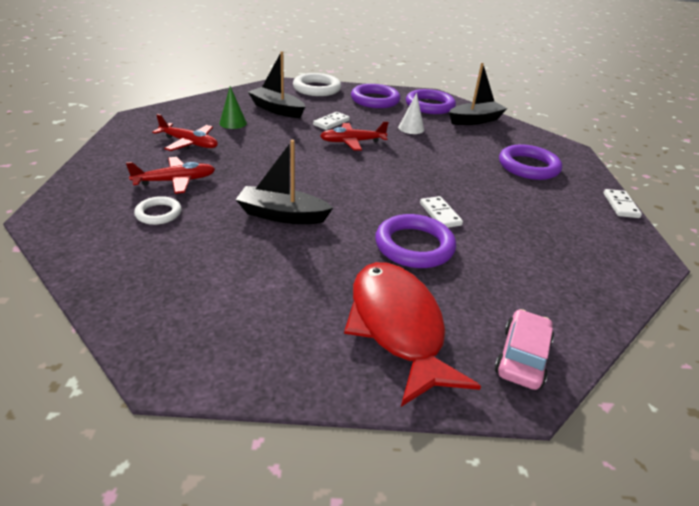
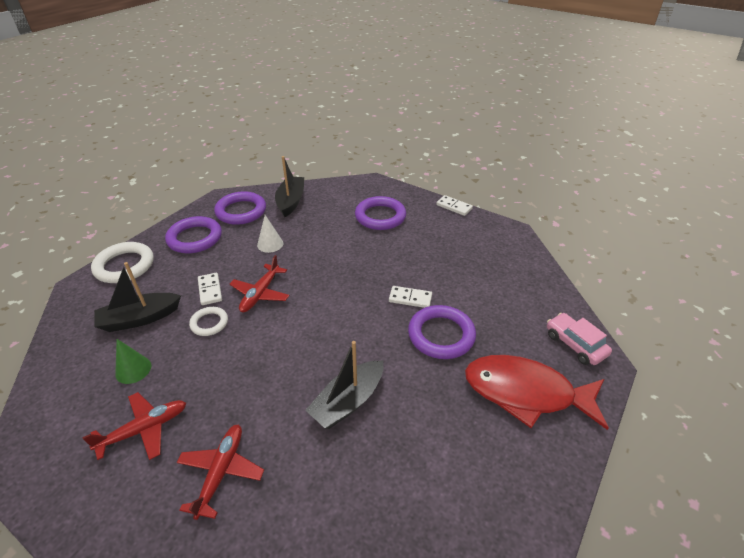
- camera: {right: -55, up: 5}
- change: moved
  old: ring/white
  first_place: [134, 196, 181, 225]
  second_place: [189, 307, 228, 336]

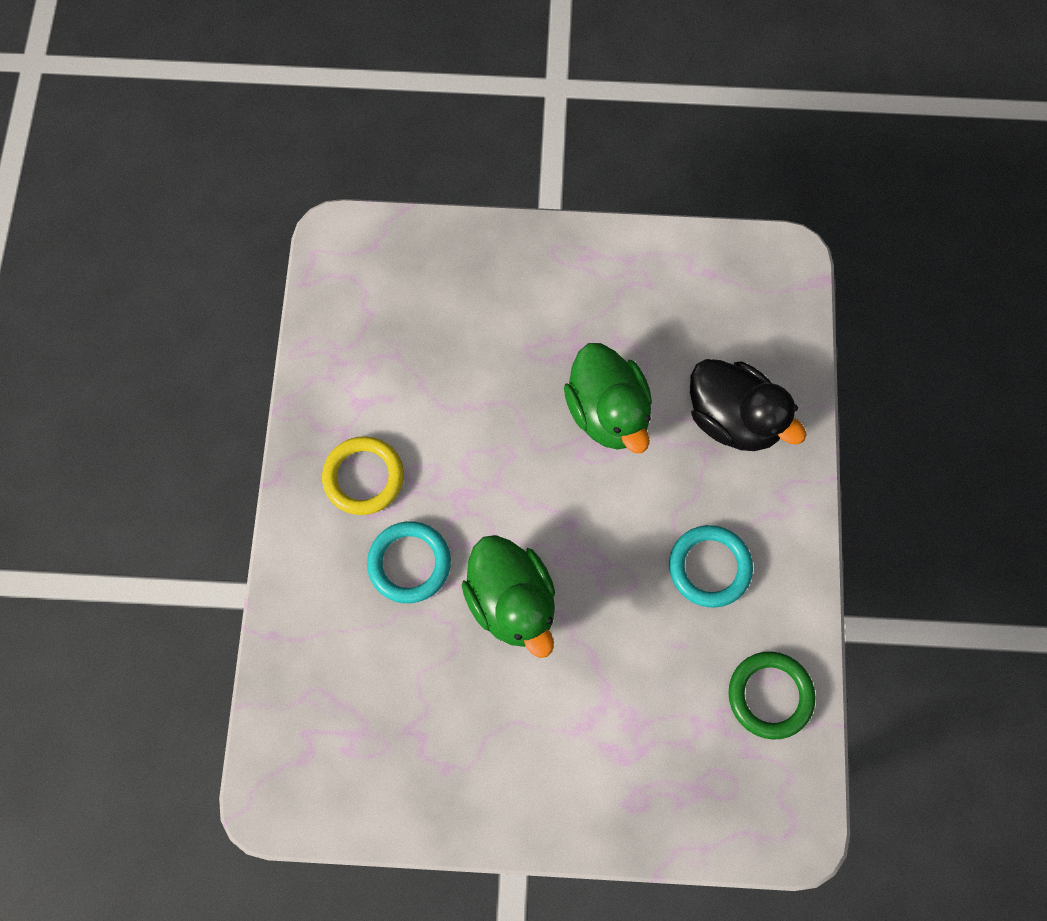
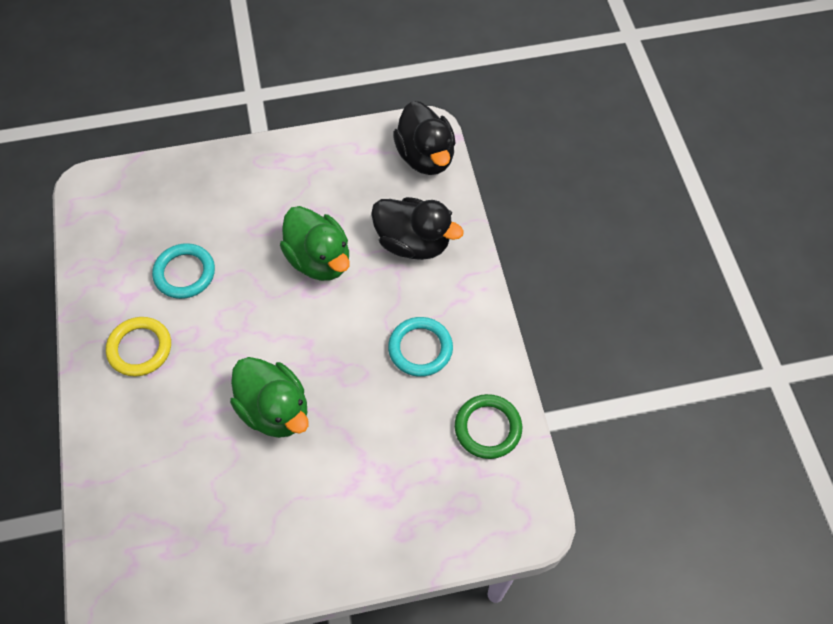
- camera: {right: -15, up: -10}
- change: moved
  old: ring/turquoise
  first_place: [367, 521, 451, 603]
  second_place: [152, 243, 215, 299]
- change: added
  new: duck/black
  second_place: [393, 101, 456, 175]

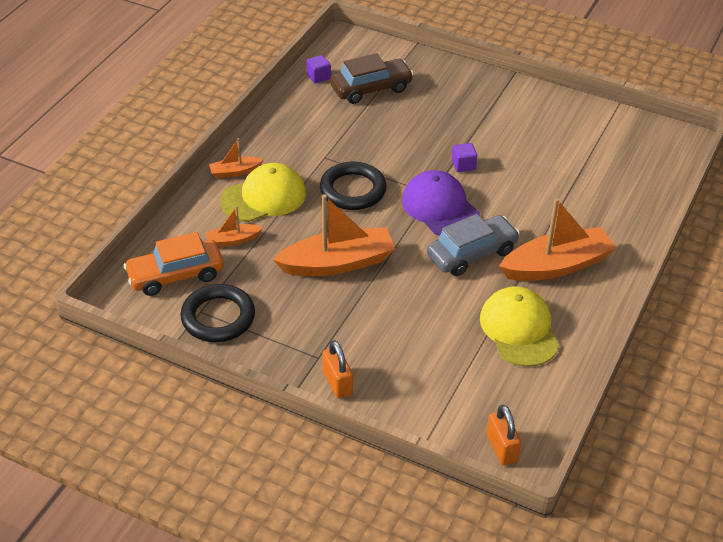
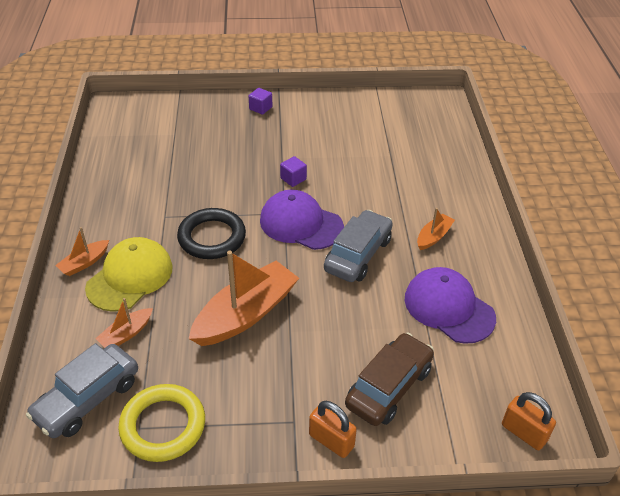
- camera: {right: -30, up: 0}
- change: recoloured
  old: car/orange
  new: car/grey
  first_place: [124, 232, 224, 296]
  second_place: [26, 343, 138, 438]
- change: recoloured
  old: ring/black
  new: ring/yellow
  first_place: [180, 284, 255, 342]
  second_place: [118, 384, 205, 462]
- change: moved
  old: cube/purple
  first_place: [306, 55, 331, 84]
  second_place: [249, 88, 272, 115]
- change: moved
  old: car/brown
  first_place: [330, 53, 414, 104]
  second_place: [345, 333, 434, 426]
- change: recoloured
  old: cap/yellow
  new: cap/purple
  first_place: [480, 286, 559, 367]
  second_place: [404, 267, 496, 344]
- change: resized
  old: boat/orange
  first_place: [499, 198, 616, 281]
  second_place: [417, 208, 455, 250]
  factor: 0.48

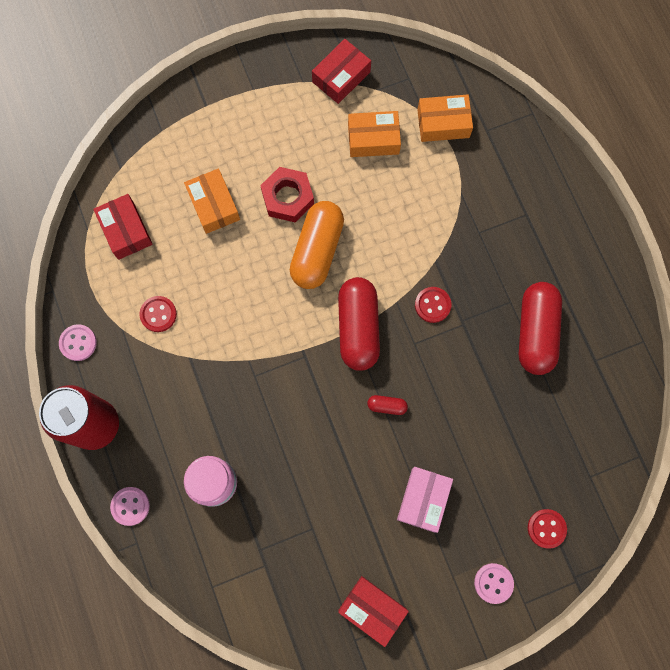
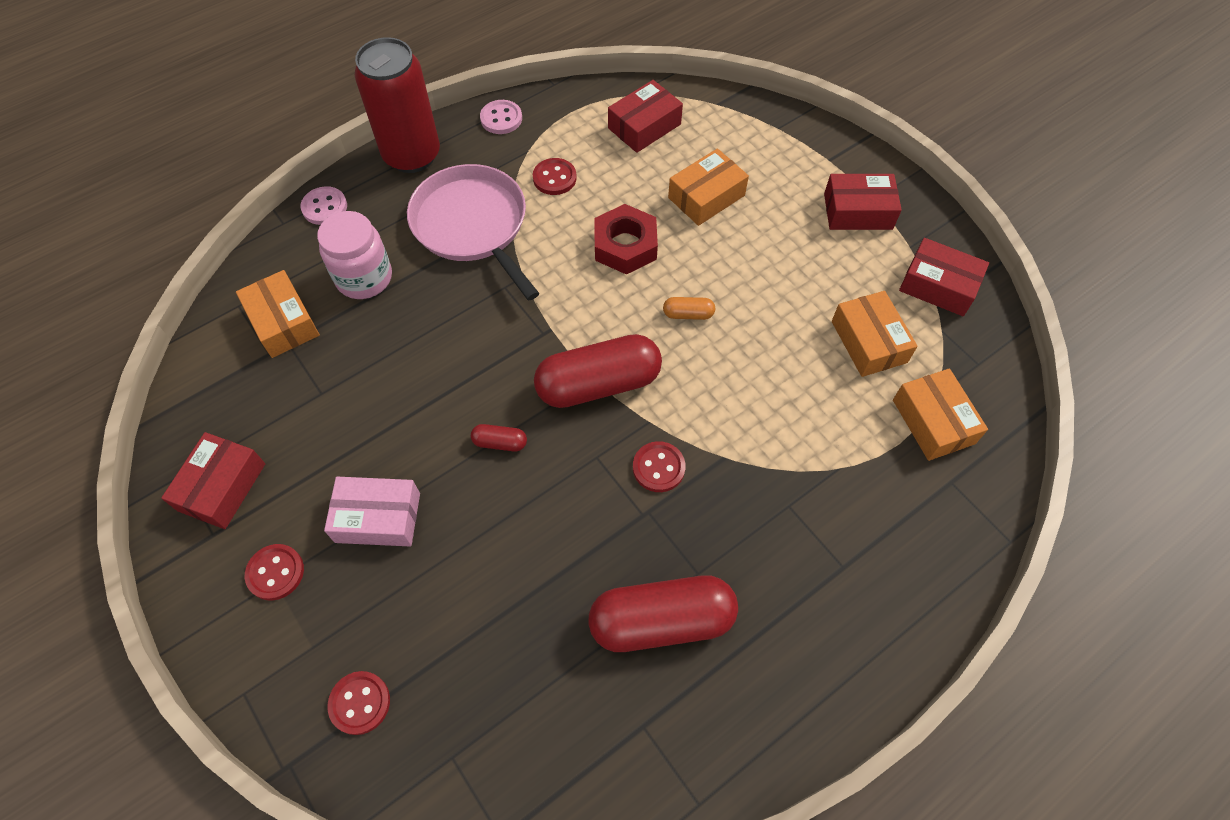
- camera: {right: 75, up: -15}
- change: moved
  old: nut/red
  first_place: [260, 167, 314, 222]
  second_place: [594, 204, 658, 275]
- change: resized
  old: capsule/orange
  first_place: [290, 201, 344, 289]
  second_place: [663, 297, 715, 320]
  factor: 0.42
- change: turned
  old: capsule/red
  first_place: [367, 395, 408, 415]
  second_place: [471, 424, 527, 451]
  degrees: -75
- change: removed
  old: button/pink
  first_place: [474, 563, 514, 604]
- change: added
  new: box/orange
  second_place: [236, 270, 320, 358]
- change: added
  new: button/red
  second_place: [245, 544, 304, 601]
- change: added
  new: pan/pink
  second_place: [407, 164, 539, 301]
- change: added
  new: box/red
  second_place: [824, 174, 902, 230]

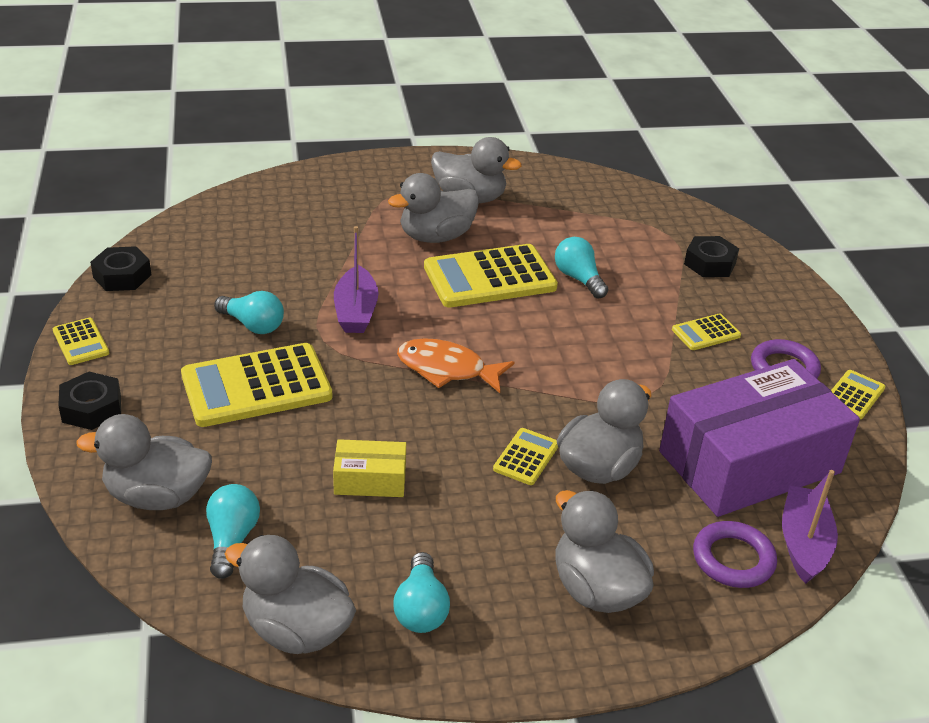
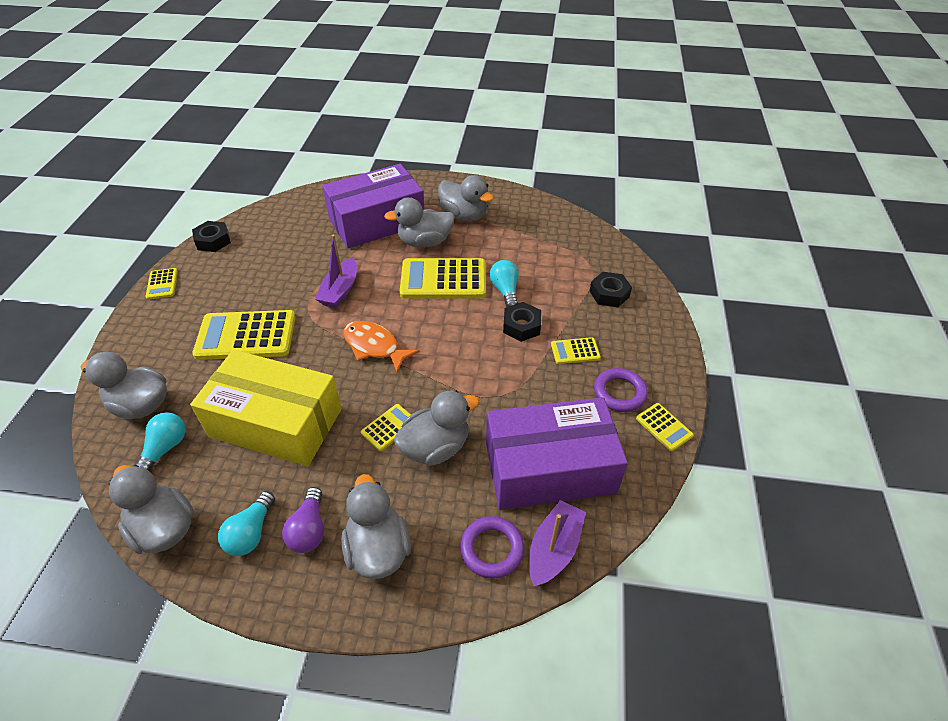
- camera: {right: 20, up: 10}
- change: moved
  old: nut/black
  first_place: [58, 372, 121, 430]
  second_place: [503, 302, 541, 342]
- change: removed
  old: light bulb/turquoise
  first_place: [214, 291, 284, 334]
- change: resized
  old: box/yellow
  first_place: [333, 439, 406, 497]
  second_place: [190, 350, 342, 466]
  factor: 2.31
- change: turned
  old: calculator/yellow
  first_place: [831, 370, 886, 419]
  second_place: [636, 403, 694, 451]
  degrees: 90
- change: added
  new: light bulb/purple
  second_place: [282, 487, 324, 553]
- change: added
  new: box/purple
  second_place: [322, 164, 424, 248]

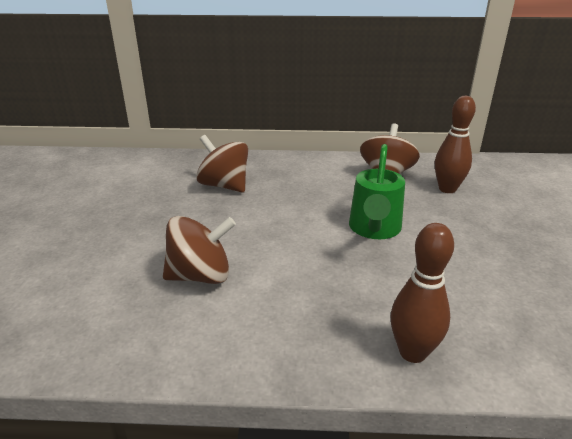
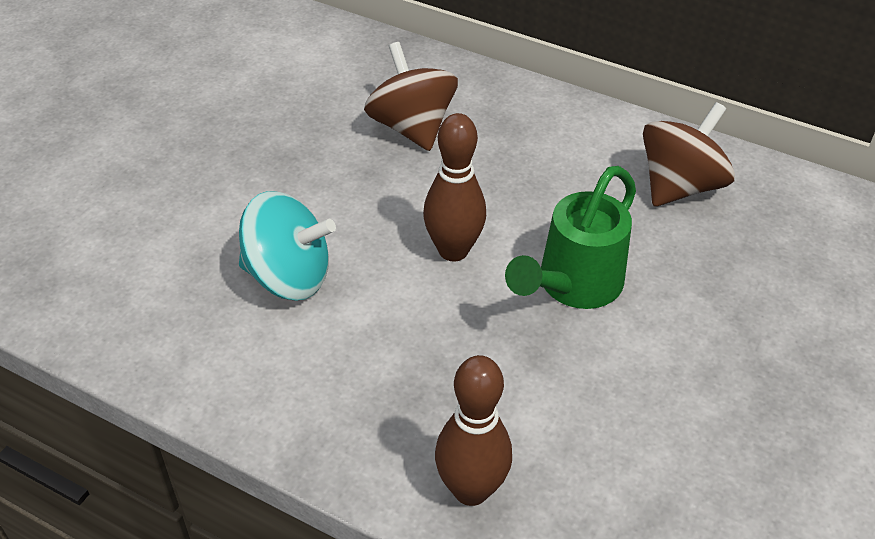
- camera: {right: 25, up: 15}
- change: recoloured
  old: spinning top/brown
  new: spinning top/turquoise
  first_place: [163, 216, 236, 284]
  second_place: [239, 191, 336, 301]
- change: moved
  old: bowling pin/brown
  first_place: [435, 96, 476, 193]
  second_place: [423, 113, 486, 261]

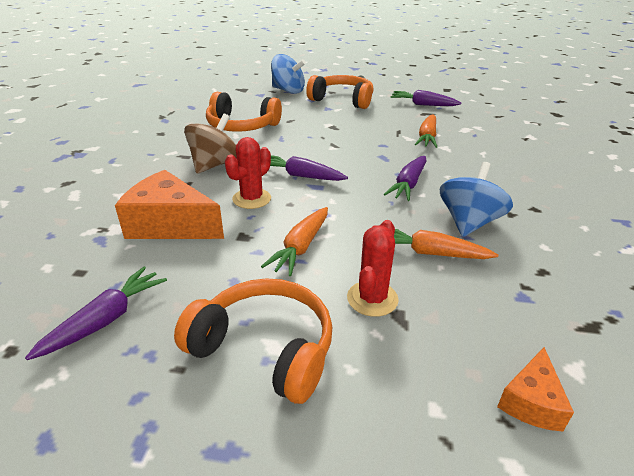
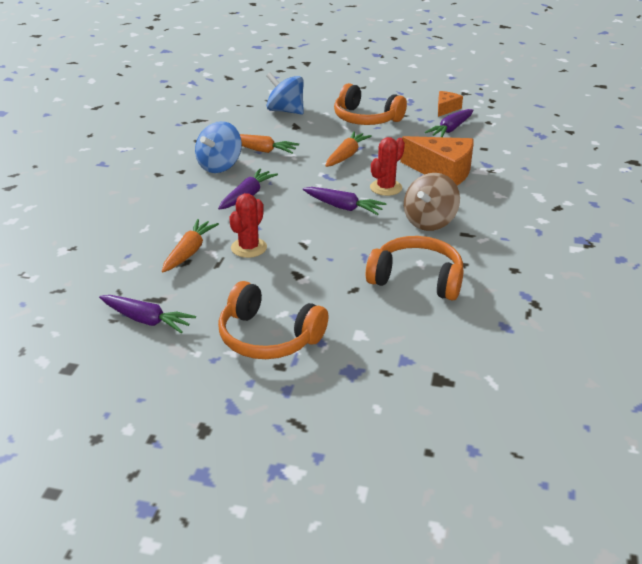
- camera: {right: -175, up: 0}
- change: moved
  old: spinning top/blue
  first_place: [271, 54, 306, 94]
  second_place: [266, 72, 304, 115]
- change: moved
  old: cactus/red
  first_place: [347, 220, 399, 317]
  second_place: [229, 193, 267, 258]
- change: moved
  old: cheese/orange
  first_place: [497, 347, 574, 432]
  second_place: [438, 91, 463, 117]

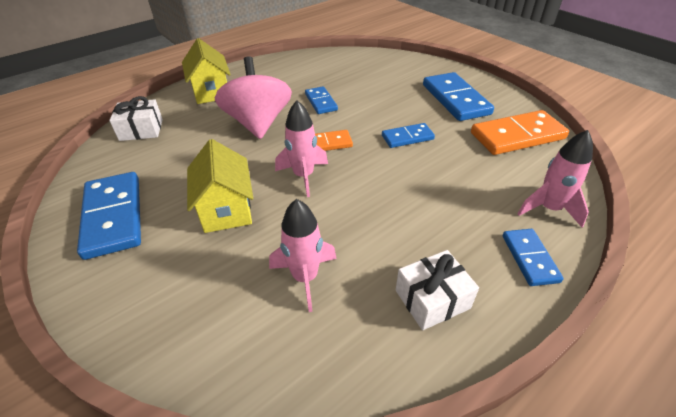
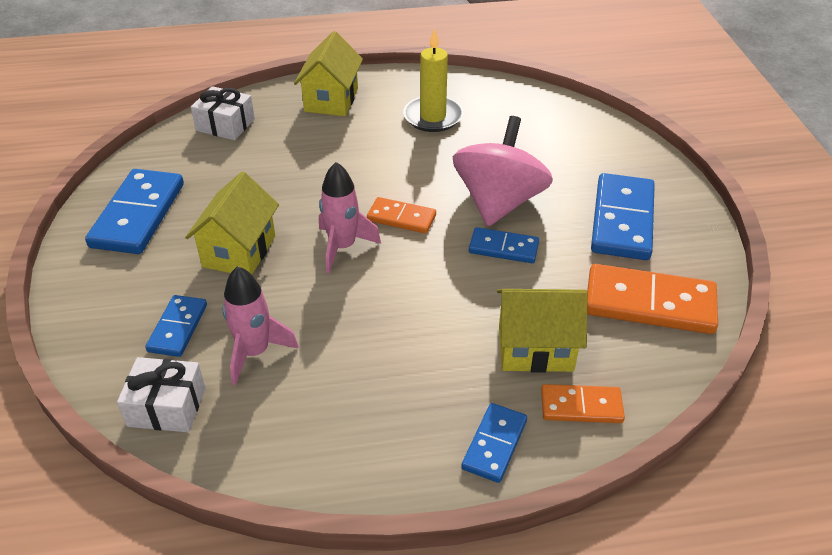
- camera: {right: 30, up: 0}
- change: moved
  old: spinning top/pink
  first_place: [215, 56, 292, 139]
  second_place: [453, 116, 553, 226]
- change: moved
  old: domino/blue
  first_place: [305, 86, 338, 114]
  second_place: [145, 295, 207, 357]
- change: moved
  old: gift/white
  first_place: [396, 250, 479, 330]
  second_place: [117, 357, 205, 432]
- change: replaced
  old: rocket/pink
  new: domino/orange
  first_place: [517, 130, 593, 228]
  second_place: [541, 384, 625, 423]
- change: added
  new: candle/yellow
  second_place: [403, 28, 463, 132]
- change: added
  new: house/yellow
  second_place: [497, 289, 587, 373]

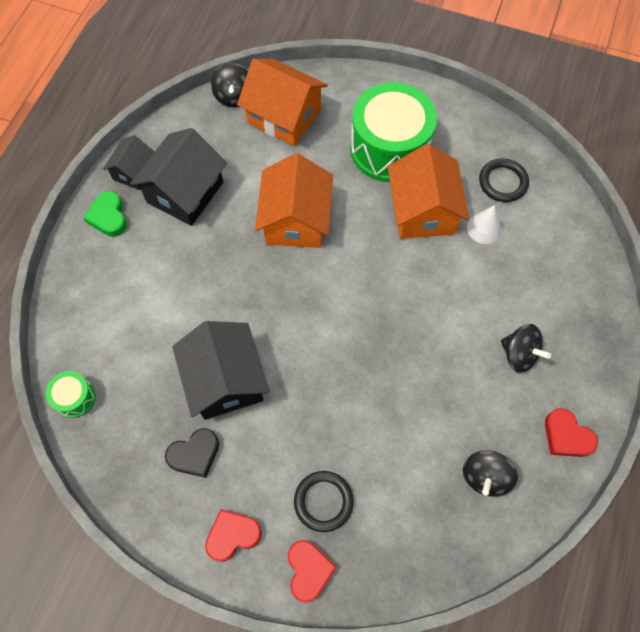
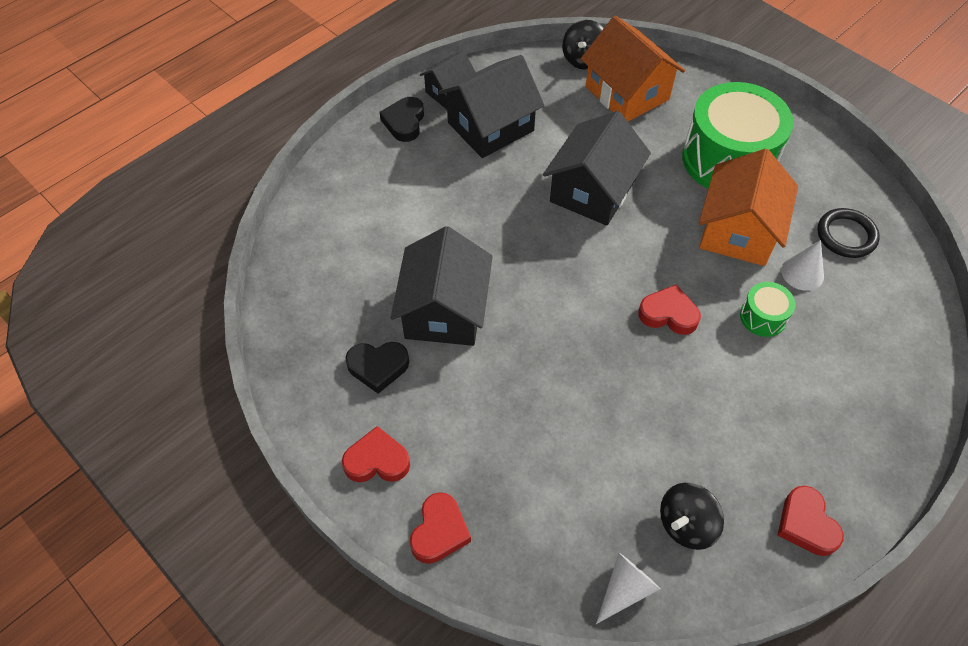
- camera: {right: 25, up: -10}
- change: moved
  old: drum/green
  first_place: [46, 371, 96, 418]
  second_place: [740, 282, 795, 337]
- change: recoloured
  old: heart/green
  new: heart/black
  first_place: [83, 191, 127, 237]
  second_place: [379, 97, 424, 142]
- change: recoloured
  old: house/orange
  new: house/black
  first_place: [255, 153, 333, 248]
  second_place: [543, 111, 651, 226]
- change: removed
  old: ring/black
  first_place: [294, 471, 354, 532]
- change: removed
  old: spinning top/black
  first_place: [501, 324, 551, 373]
- change: added
  new: cone/white
  second_place: [596, 553, 660, 624]
- change: added
  new: heart/red
  second_place: [638, 285, 701, 335]

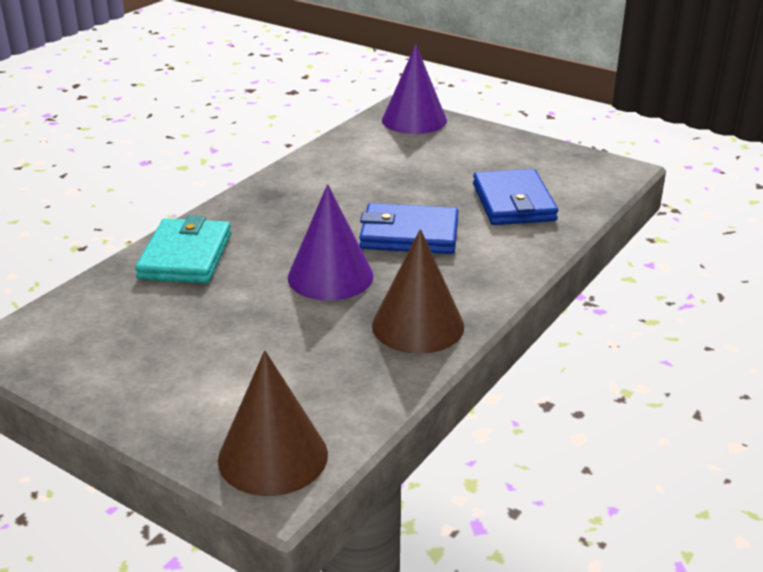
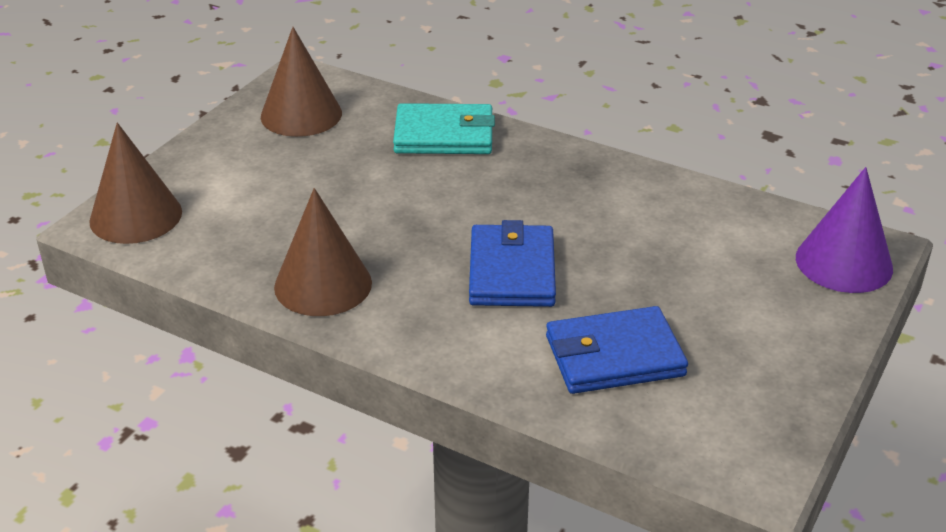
- camera: {right: 85, up: 5}
- change: removed
  old: cone/purple
  first_place: [288, 184, 374, 301]
- change: added
  new: cone/brown
  second_place: [261, 27, 342, 137]

